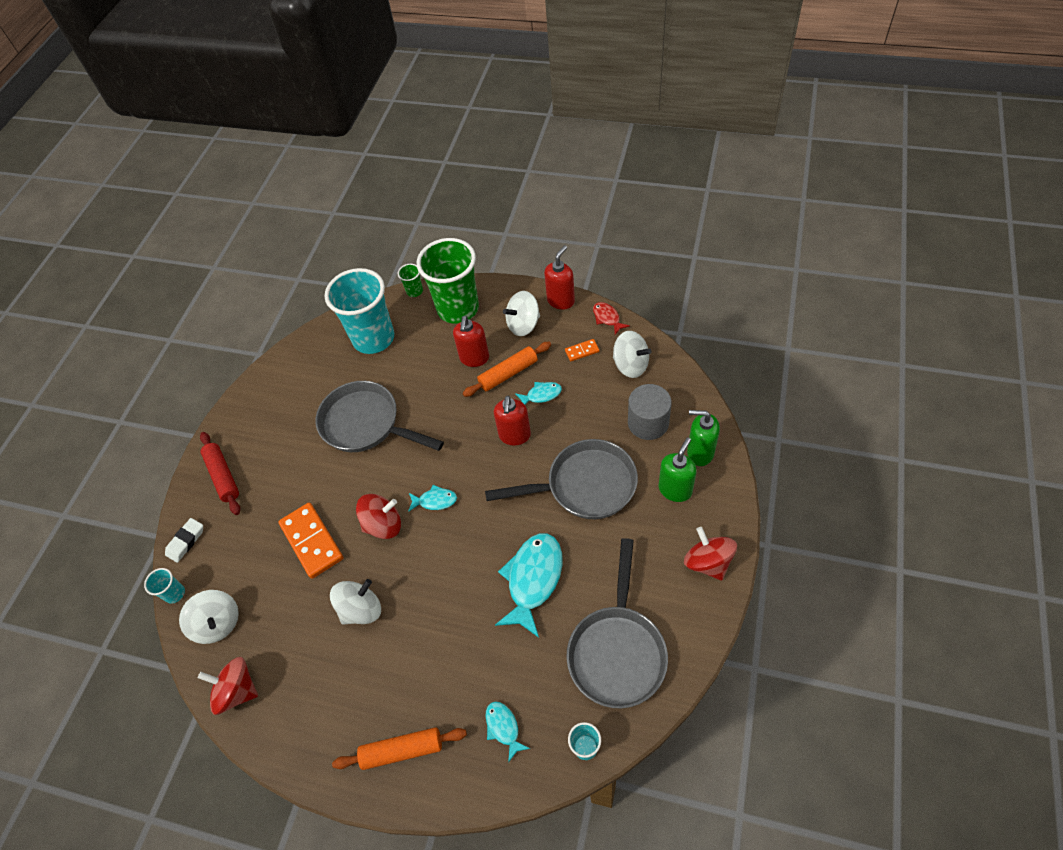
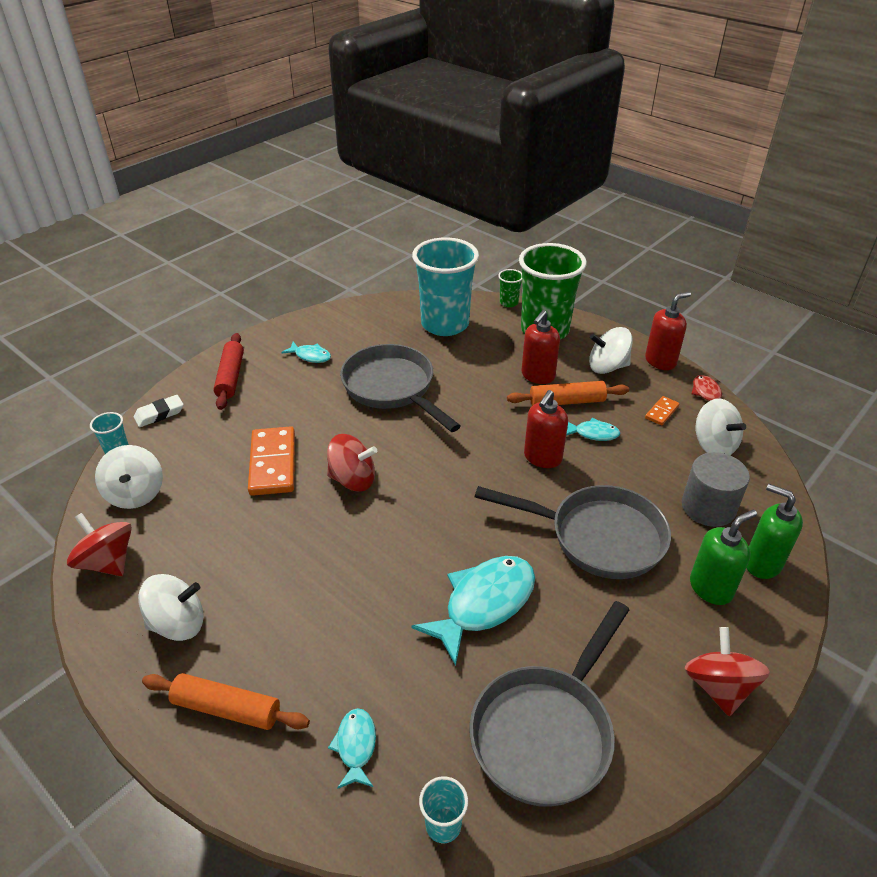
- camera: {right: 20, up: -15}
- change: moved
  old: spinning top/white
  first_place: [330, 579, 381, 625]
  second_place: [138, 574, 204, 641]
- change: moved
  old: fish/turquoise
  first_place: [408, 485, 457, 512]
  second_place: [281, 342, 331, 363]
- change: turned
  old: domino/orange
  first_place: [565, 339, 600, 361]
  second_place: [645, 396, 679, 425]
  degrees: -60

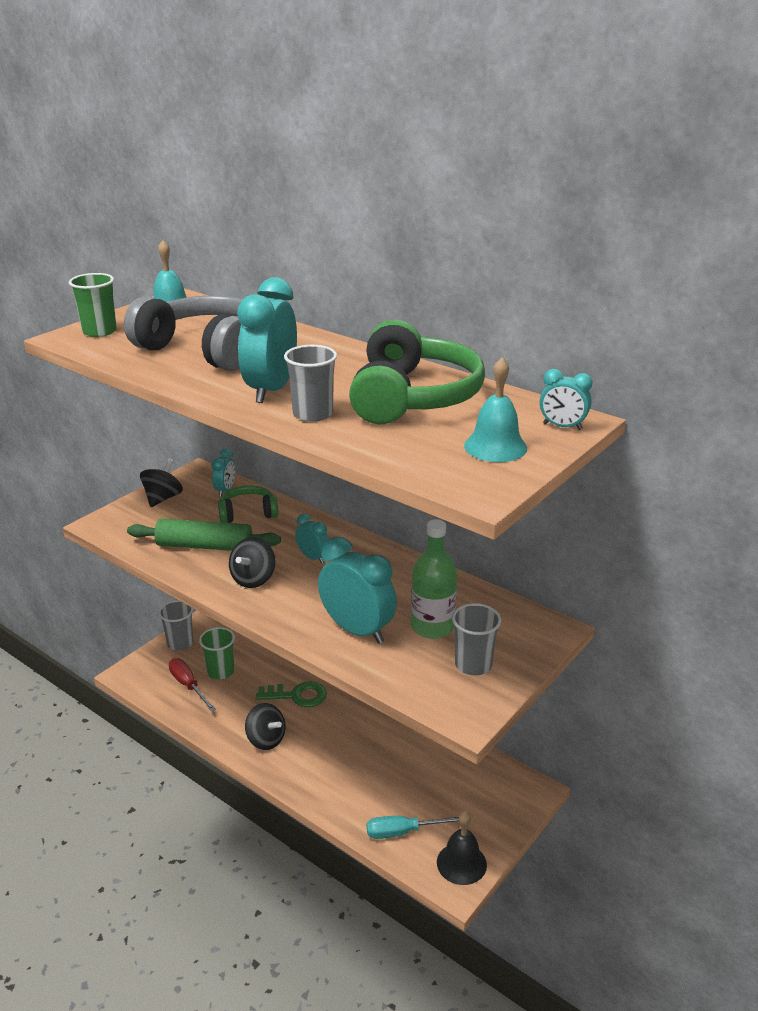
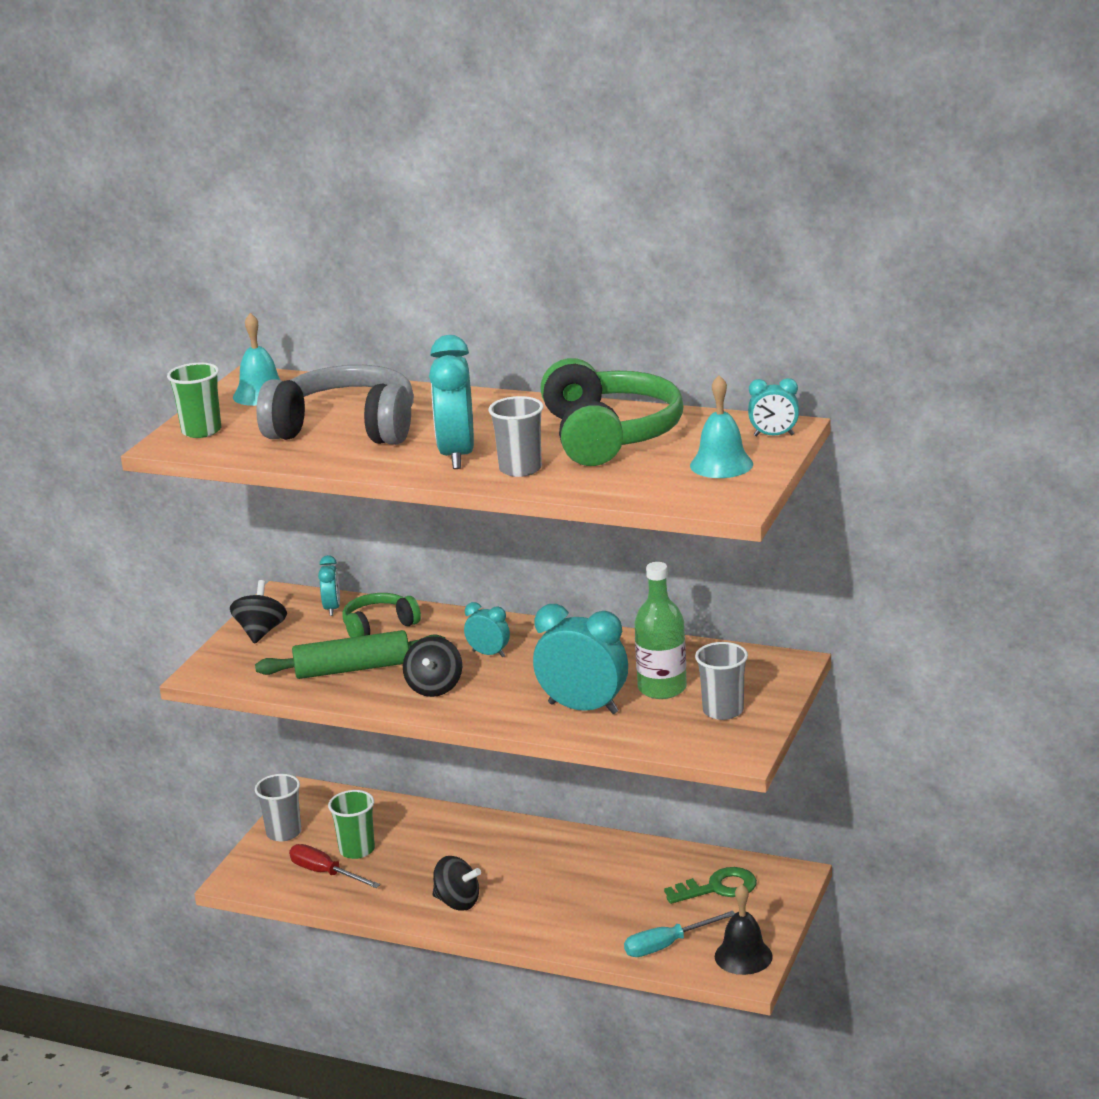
- camera: {right: -15, up: -5}
- change: moved
  old: key/green
  first_place: [256, 681, 327, 707]
  second_place: [664, 867, 757, 904]

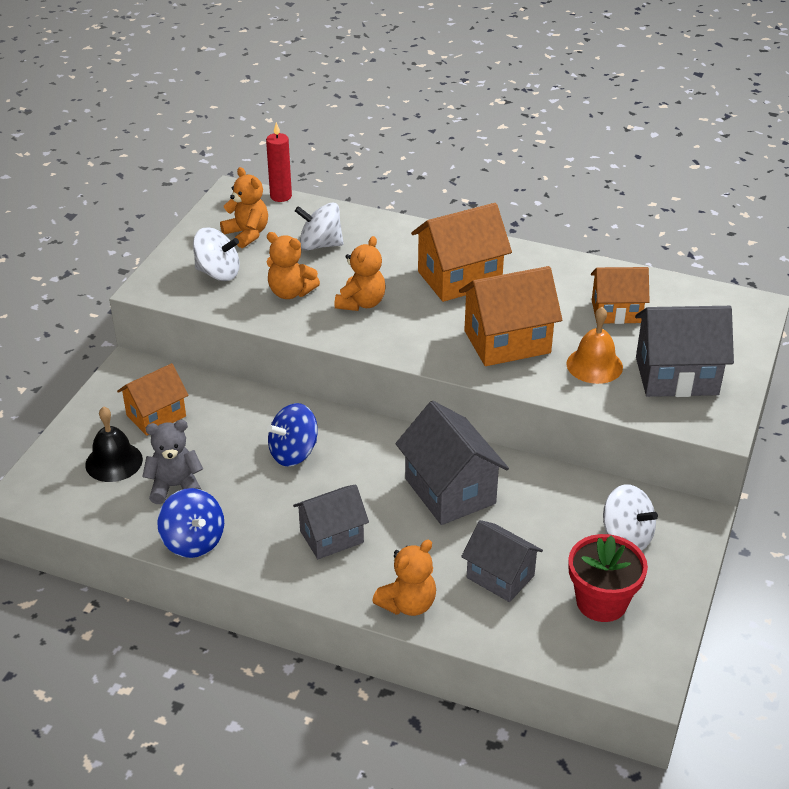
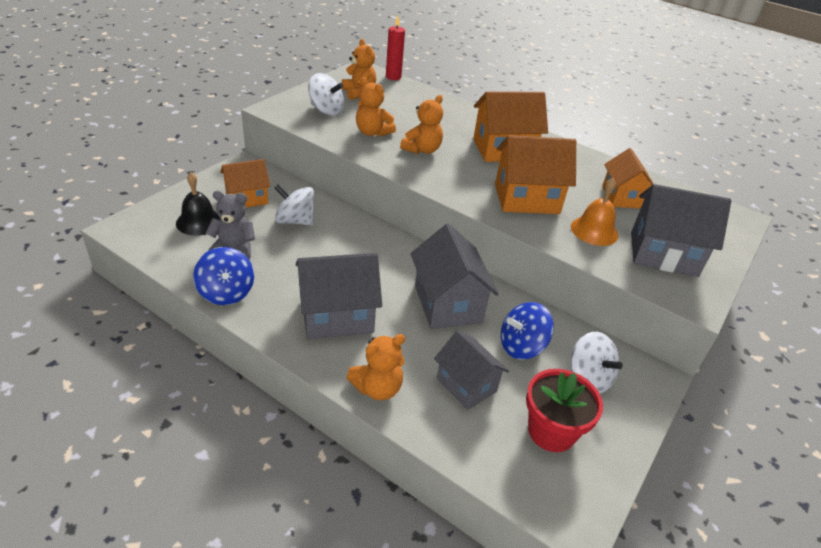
- camera: {right: 10, up: 0}
- change: moved
  old: spinning top/blue
  first_place: [267, 403, 318, 466]
  second_place: [501, 302, 554, 360]
- change: resized
  old: house/grey
  first_place: [293, 484, 369, 559]
  second_place: [296, 253, 382, 339]
  factor: 1.51
- change: moved
  old: spinning top/white
  first_place: [295, 202, 344, 250]
  second_place: [274, 184, 314, 225]
- change: turned
  old: house/orange
  first_place: [591, 267, 650, 324]
  second_place: [602, 148, 653, 209]
  degrees: 75

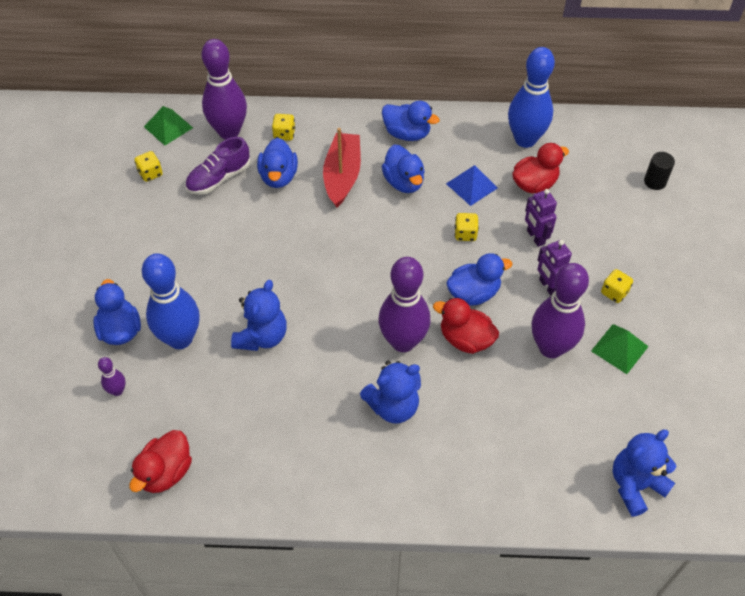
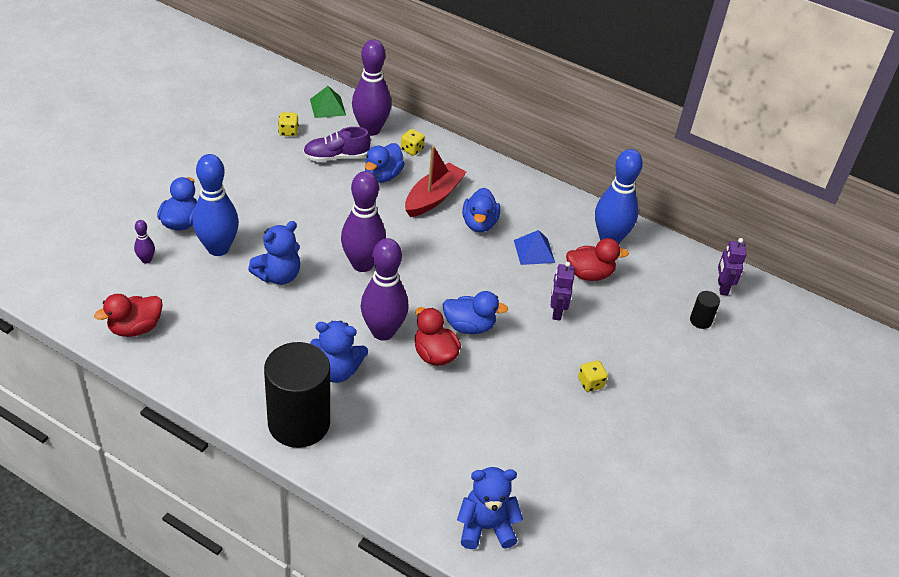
- camera: {right: 25, up: -10}
- change: removed
  old: duck/blue
  first_place: [382, 101, 440, 141]
- change: removed
  old: dice/yellow
  first_place: [455, 213, 479, 241]
- change: moved
  old: bowling pin/purple
  first_place: [532, 263, 589, 358]
  second_place: [341, 171, 386, 272]
- change: moved
  old: robot/purple
  first_place: [537, 240, 572, 296]
  second_place: [718, 238, 747, 295]
- change: removed
  old: pyramid/green
  first_place: [591, 324, 649, 374]
- change: added
  new: cylinder/black
  second_place: [264, 342, 330, 448]

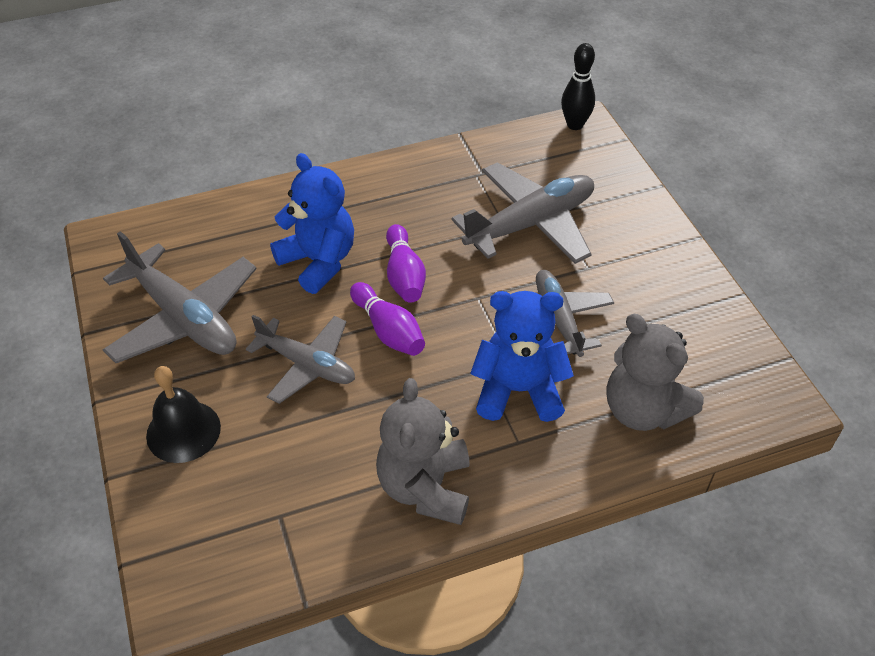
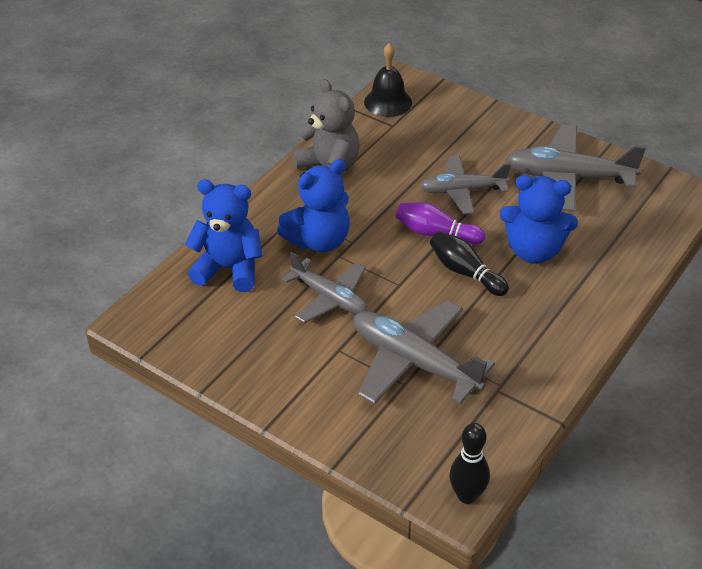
- camera: {right: 145, up: -5}
- change: moved
  old: bell/black
  first_place: [146, 366, 221, 463]
  second_place: [364, 43, 412, 117]
- change: recoloured
  old: bowling pin/purple
  new: bowling pin/black
  first_place: [386, 224, 426, 303]
  second_place: [430, 232, 509, 296]
- change: turned
  old: plane/grey
  first_place: [452, 162, 594, 264]
  second_place: [353, 300, 495, 405]
  degrees: 105
- change: recoloured
  old: teddy bear/grey
  new: teddy bear/blue
  first_place: [607, 314, 704, 431]
  second_place: [185, 180, 262, 292]

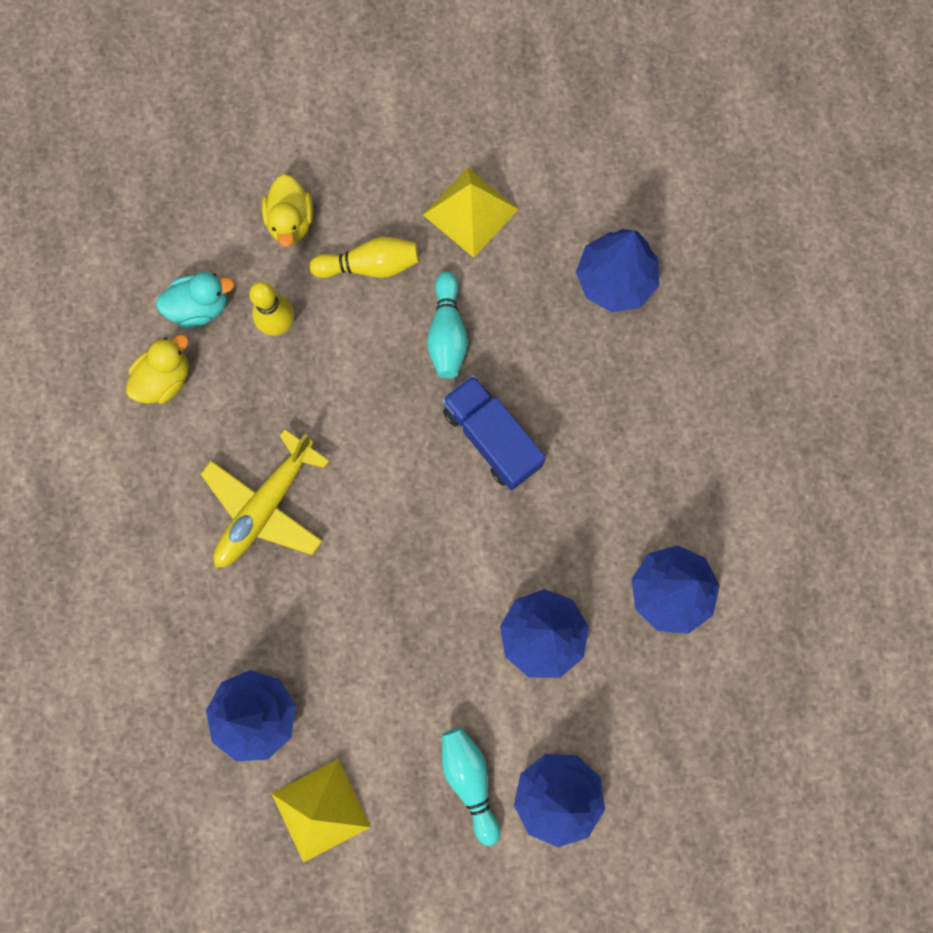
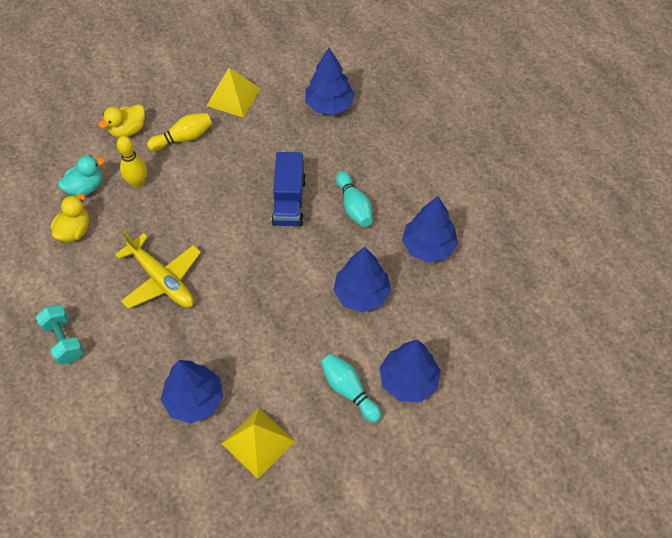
- camera: {right: -20, up: -20}
- change: turned
  old: plane/yellow
  first_place: [201, 429, 329, 568]
  second_place: [115, 231, 201, 309]
  degrees: -60
- change: turned
  old: duck/yellow
  first_place: [262, 174, 313, 247]
  second_place: [98, 104, 145, 138]
  degrees: 75
- change: moved
  old: bowling pin/turquoise
  first_place: [427, 272, 468, 378]
  second_place: [336, 171, 373, 227]
- change: turned
  old: truck/blue
  first_place: [442, 375, 546, 490]
  second_place: [271, 152, 306, 226]
  degrees: -120
- change: added
  new: dumbbell/turquoise
  second_place: [36, 305, 84, 365]

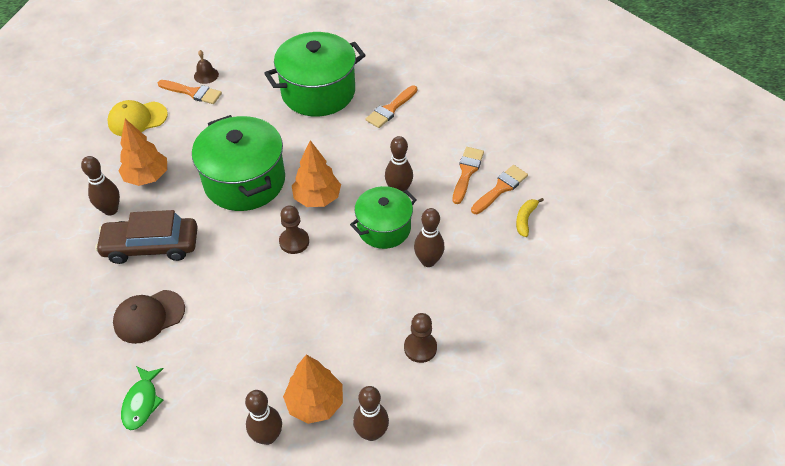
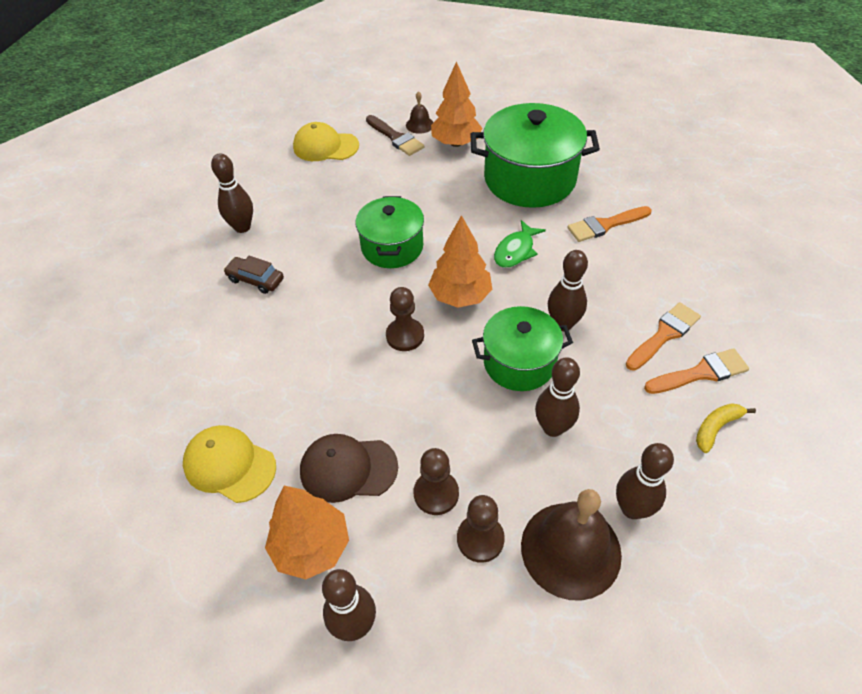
- camera: {right: 30, up: 0}
- change: resized
  old: car/brown
  first_place: [95, 210, 198, 264]
  second_place: [223, 256, 284, 294]
  factor: 0.52
- change: moved
  old: cap/brown
  first_place: [113, 290, 185, 344]
  second_place: [300, 434, 398, 503]
- change: moved
  old: tree/orange
  first_place: [118, 119, 167, 186]
  second_place: [431, 61, 483, 147]
- change: moved
  old: fish/green
  first_place: [121, 366, 164, 430]
  second_place: [494, 220, 546, 268]
- change: recoloured
  old: brush/orange
  new: brush/brown
  first_place: [158, 80, 222, 104]
  second_place: [366, 115, 425, 156]
- change: resized
  old: pot/green
  first_place: [192, 115, 285, 211]
  second_place: [355, 196, 424, 268]
  factor: 0.63
- change: moved
  old: bowling pin/brown
  first_place: [245, 390, 282, 445]
  second_place: [616, 443, 674, 519]
- change: added
  new: cap/yellow
  second_place: [183, 425, 276, 503]
- change: added
  new: pawn/brown
  second_place: [414, 448, 459, 515]
- change: added
  new: bell/brown
  second_place: [521, 489, 622, 601]

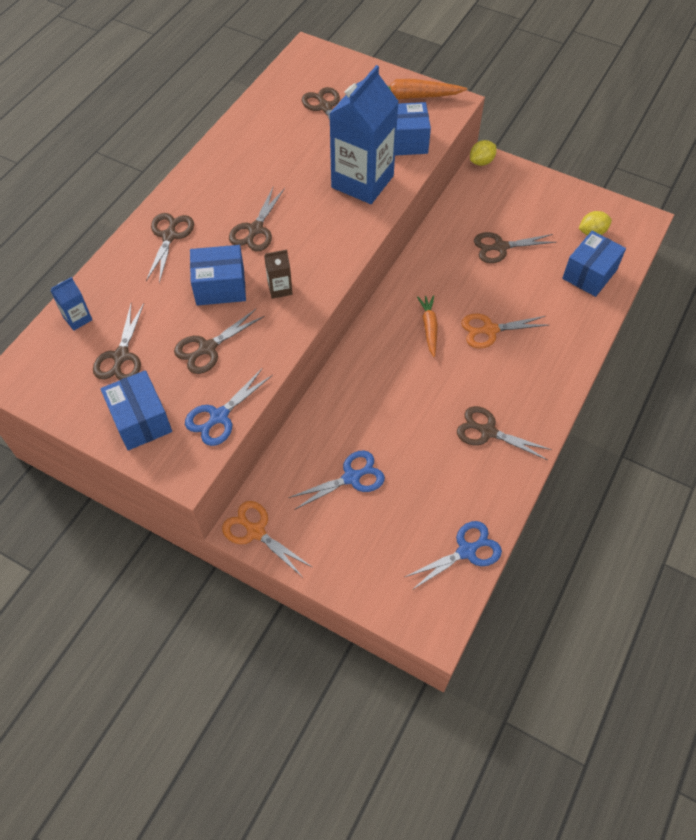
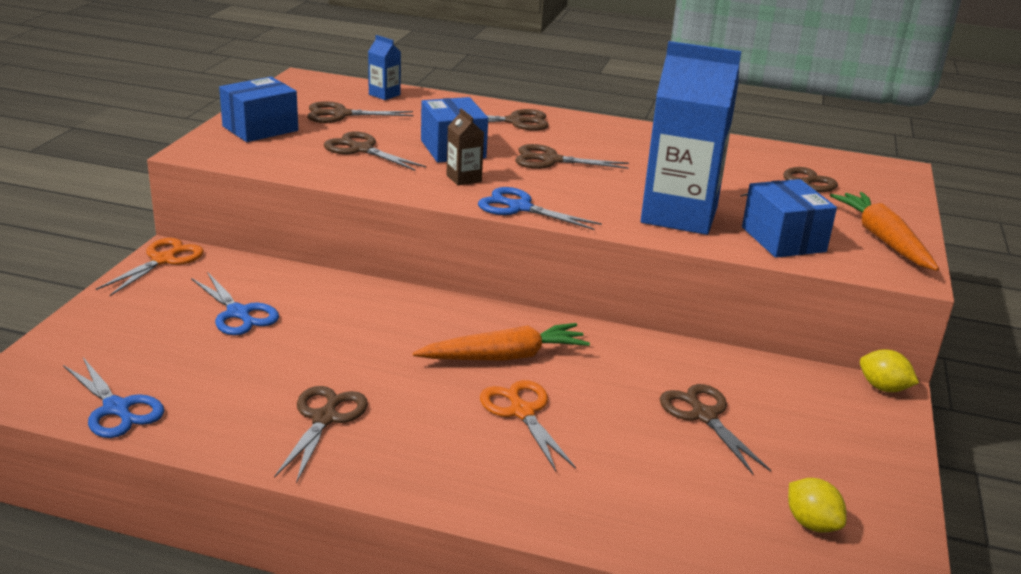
- camera: {right: 75, up: -30}
- change: moved
  old: scissors/blue
  first_place: [185, 368, 273, 446]
  second_place: [478, 187, 602, 230]
- change: resized
  old: carrot/orange
  first_place: [417, 295, 438, 358]
  second_place: [413, 323, 590, 361]
  factor: 1.53
- change: removed
  old: box/blue
  first_place: [562, 231, 626, 297]

